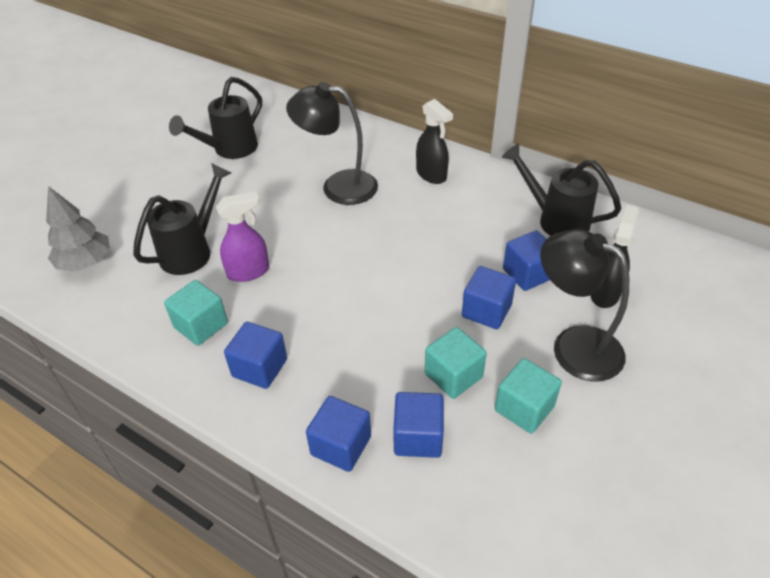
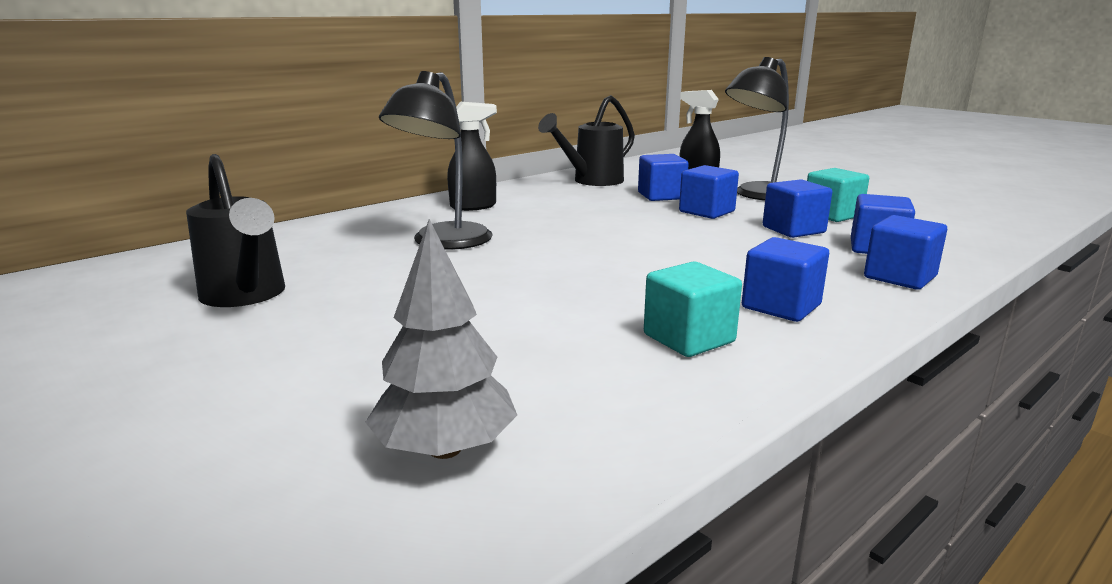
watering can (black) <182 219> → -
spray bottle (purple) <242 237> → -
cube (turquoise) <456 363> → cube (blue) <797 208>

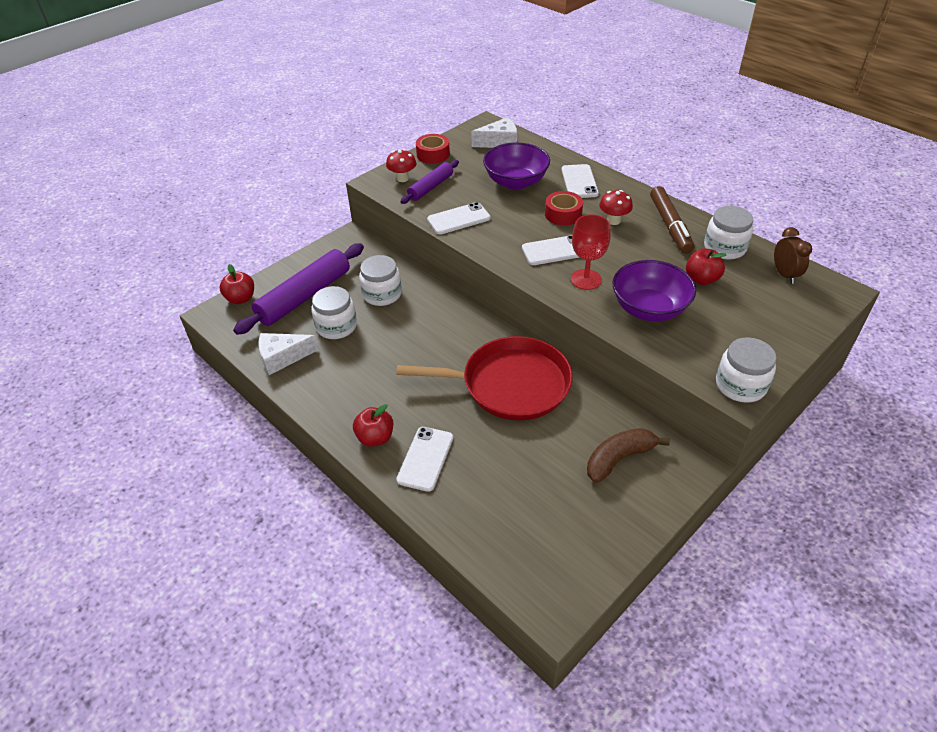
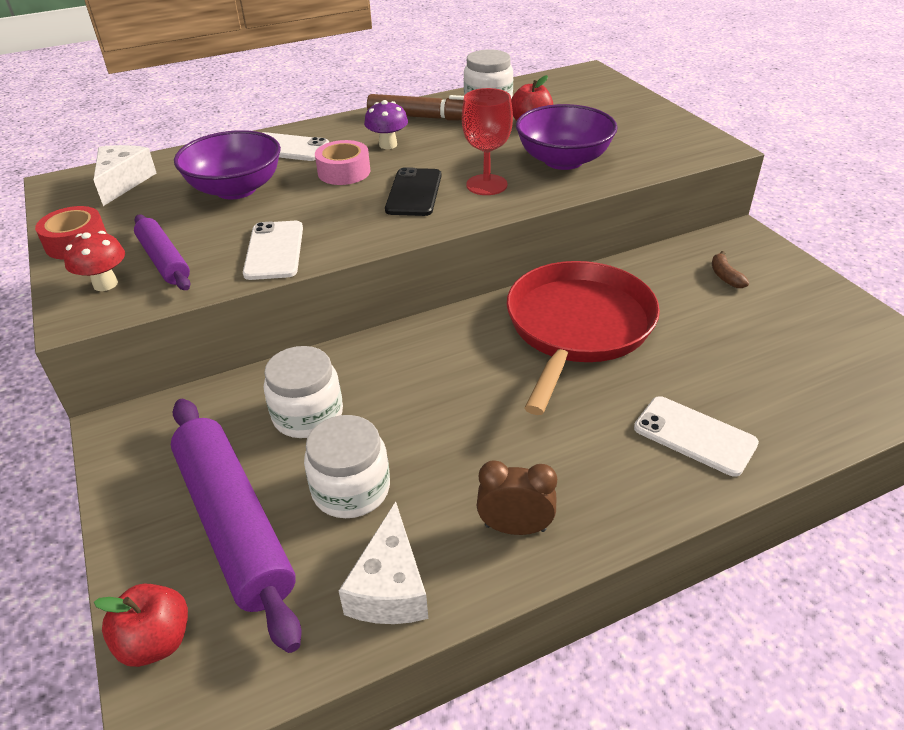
mushroom (red) <616 207> → mushroom (purple) <386 124>
tape (red) <564 208> → tape (pink) <342 162>
clock (brown) <793 255> → clock (brown) <517 497>, relocated
phone (white) <550 250> → phone (black) <413 191>
jar (white) <746 370> → -
apple (red) <373 425> → -
banana (brown) <628 455> → banana (brown) <730 269>, x0.53

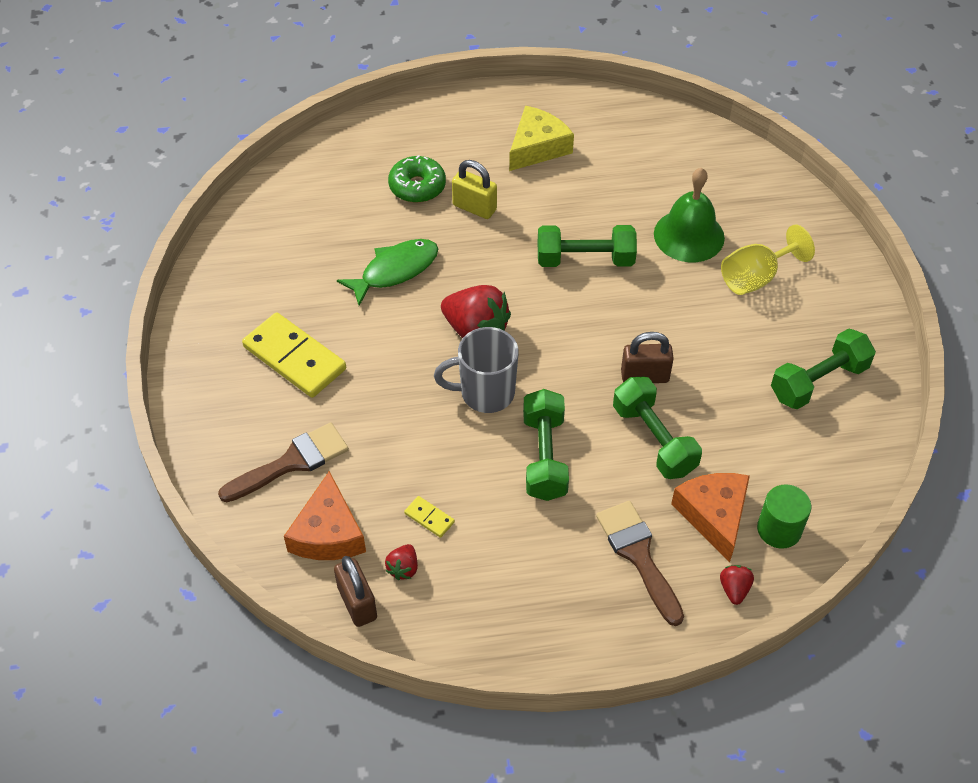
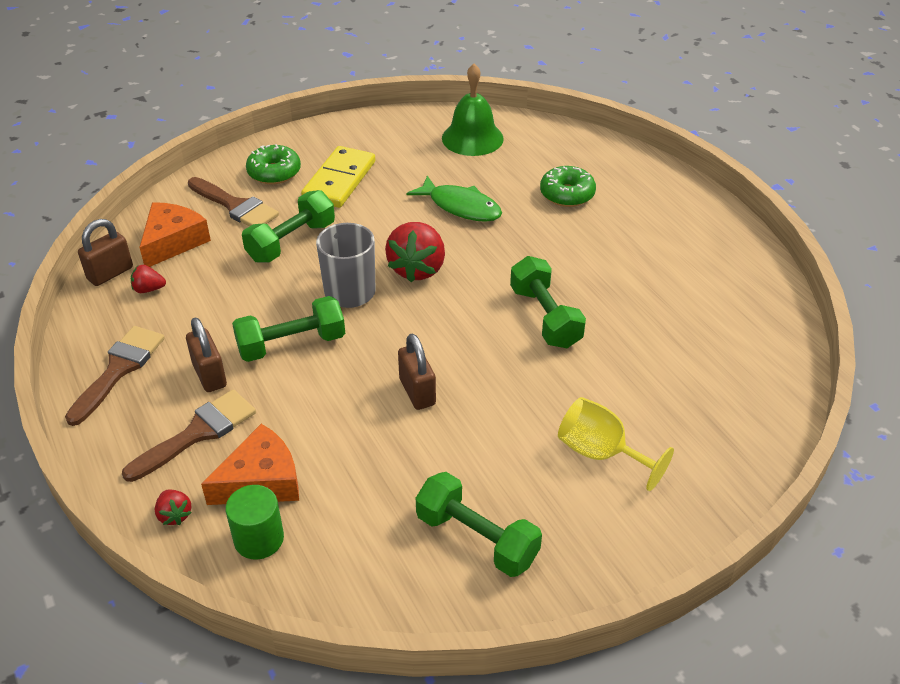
cheese (yellow) <541 138> → -
padlock (yellow) <474 189> → -
bell (green) <689 215> → bell (green) <473 110>, relocated
dumbbell (green) <657 428> → dumbbell (green) <288 226>, relocated
cheese (orange) <325 515> → cheese (orange) <175 234>, 135 degrees clockwise
domino (yellow) <429 517> → -
strawberry (red) <737 585> → strawberry (red) <173 507>, 75 degrees clockwise
- → donut (green) <273 164>
- → padlock (brown) <206 354>
- → brush (brown) <115 376>

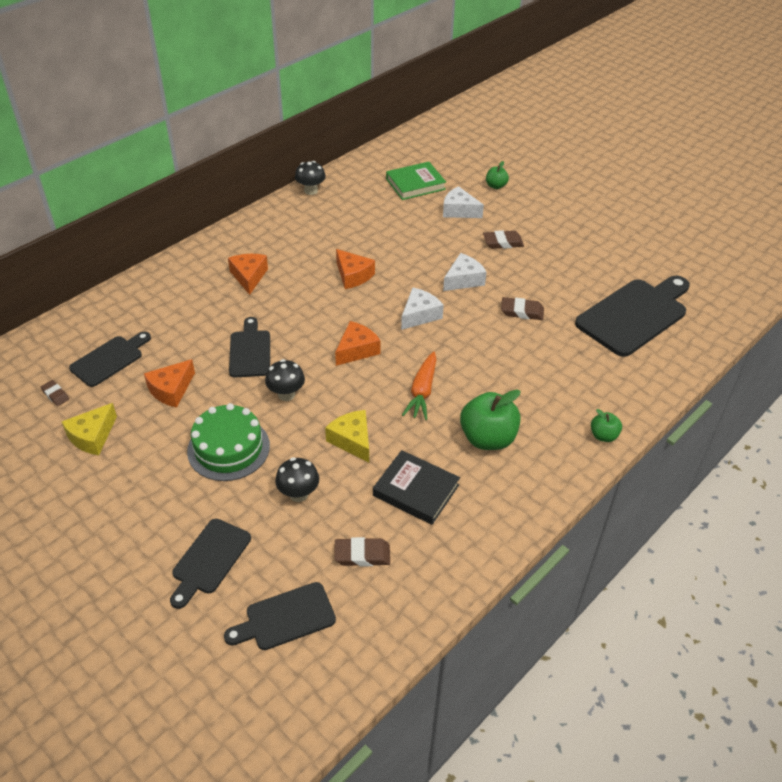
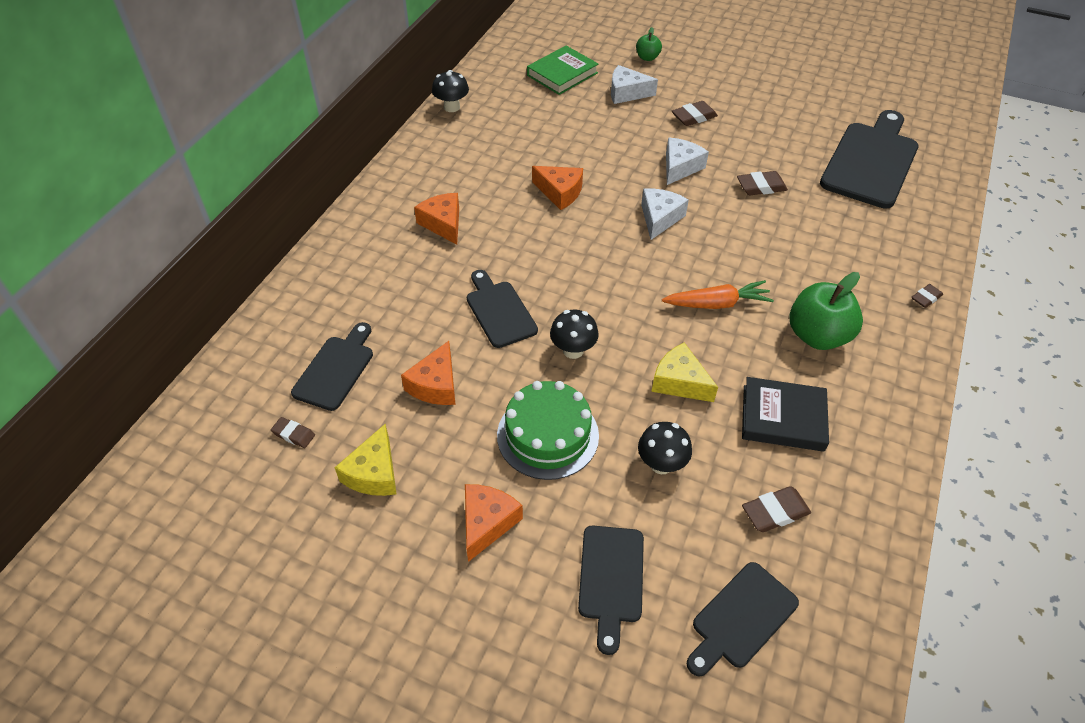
cheese (orange) <357 343> → cheese (orange) <494 523>, relocated
carrot (orange) <419 385> → carrot (orange) <718 294>, 90 degrees counterclockwise
apple (green) <606 425> → eraser (brown) <927 296>

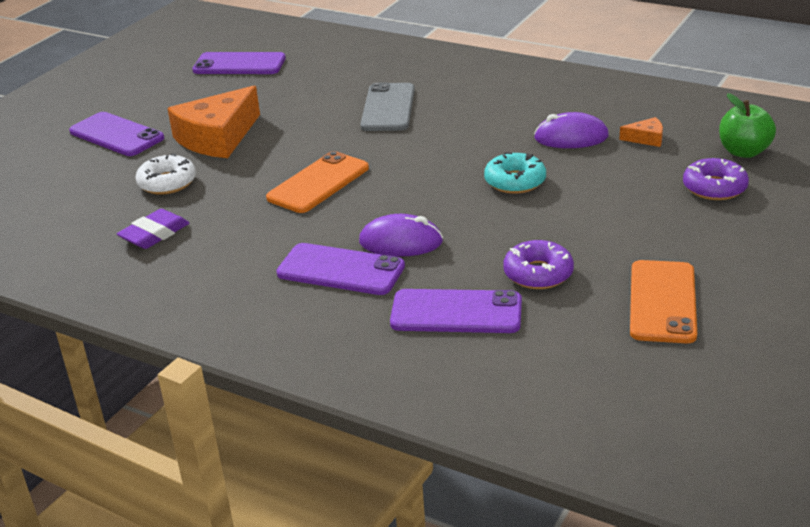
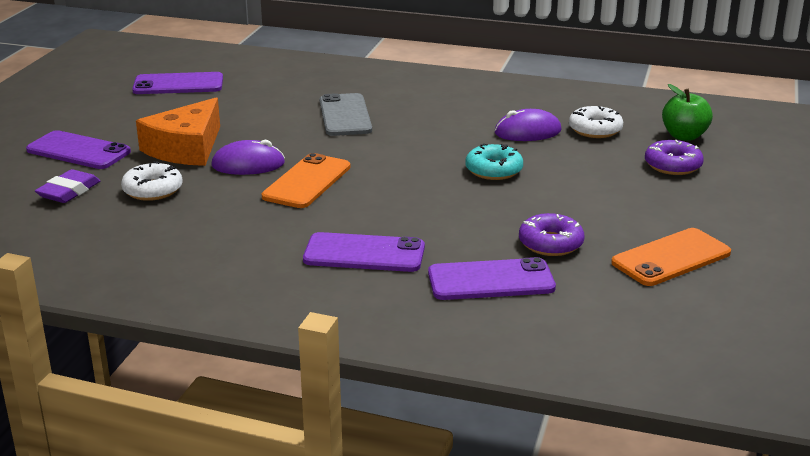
cheese (orange) <641 132> → donut (white) <596 122>
eraser (purple) <153 229> → eraser (purple) <67 186>, relocated
mouse (purple) <401 235> → mouse (purple) <248 157>, relocated
phone (orange) <663 301> → phone (orange) <671 257>, 60 degrees clockwise

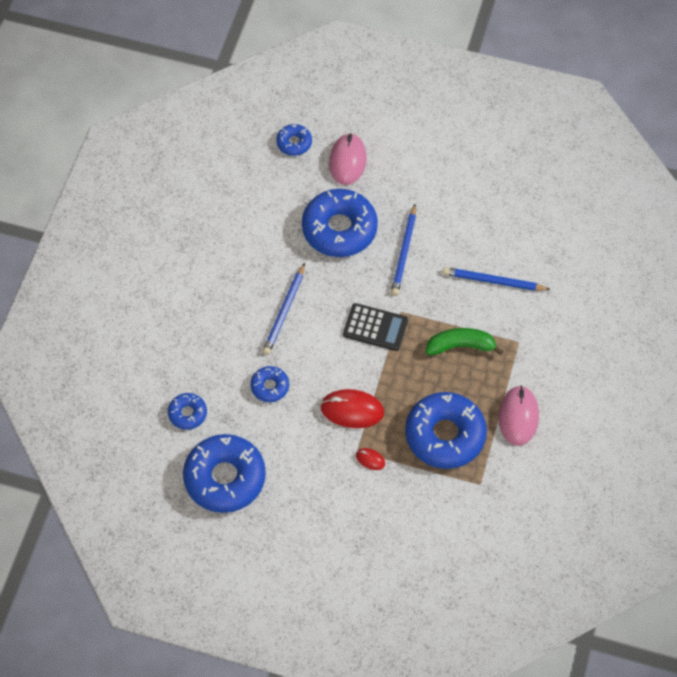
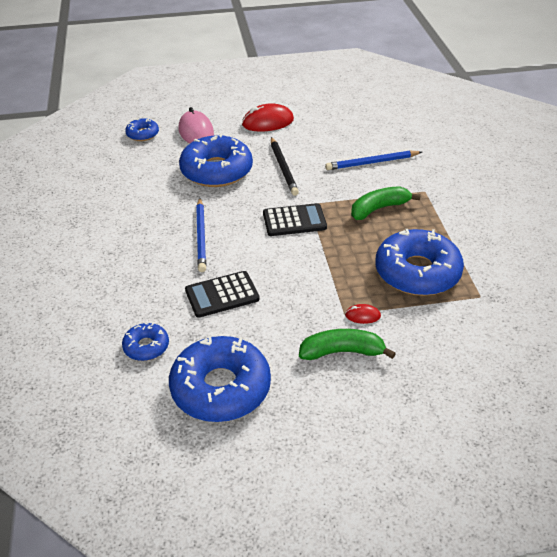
pencil (blue) <403 250> → pencil (black) <285 166>
donut (blue) <269 384> → calculator (black) <222 294>
mouse (pink) <519 416> → -
mouse (red) <352 408> → mouse (red) <268 117>, relocated
- → banana (green) <347 344>

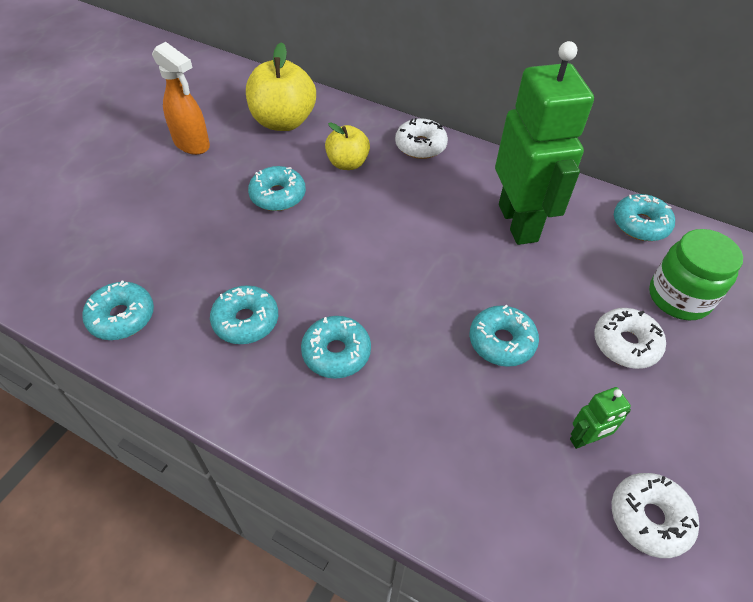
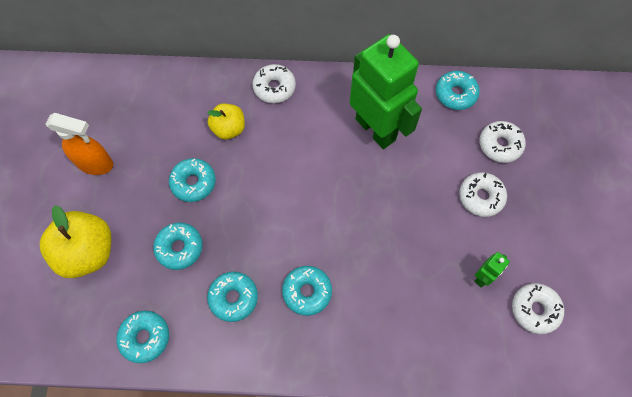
apple (yellow) <281 86> → apple (yellow) <75 242>, relocated
jar (green) <696 274> → donut (white) <503 142>
donut (turquoise) <504 336> → donut (turquoise) <178 246>, relocated

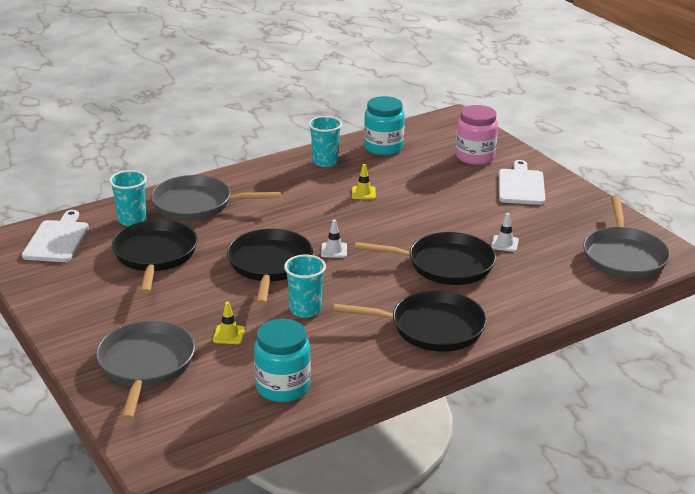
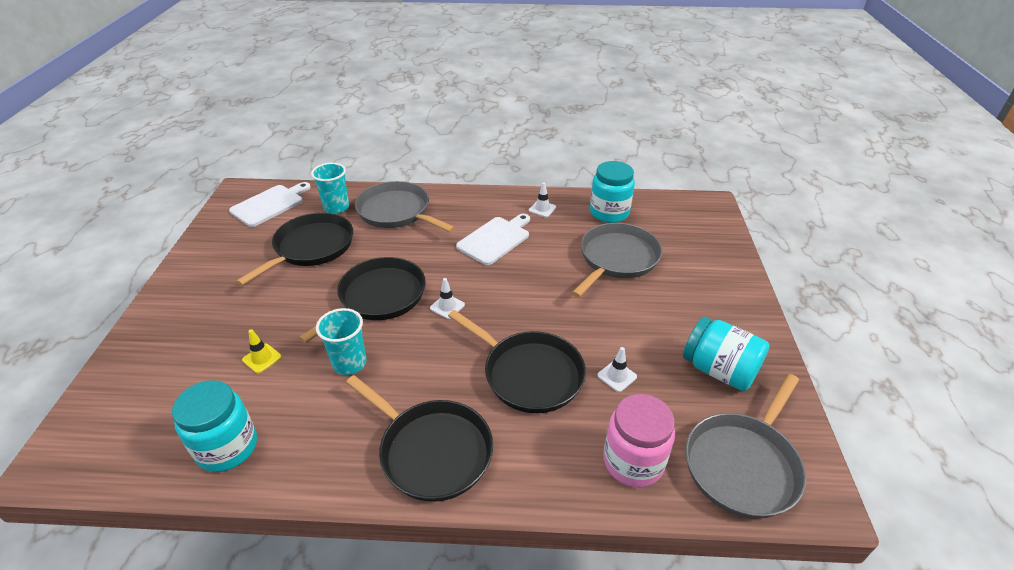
jar (pink) <477 135> → jar (pink) <639 440>, relocated
cup (turquoise) <325 141> → traffic cone (white) <542 199>
cutting board (white) <522 182> → cutting board (white) <493 239>, relocated
traffic cone (yellow) <364 181> → -
pan (grey) <145 370> → pan (grey) <617 260>, relocated
- → jar (turquoise) <726 354>

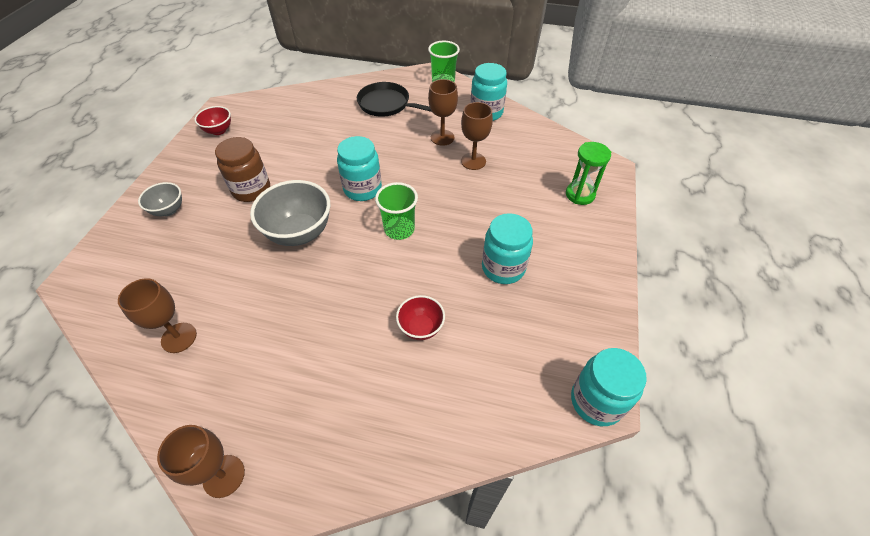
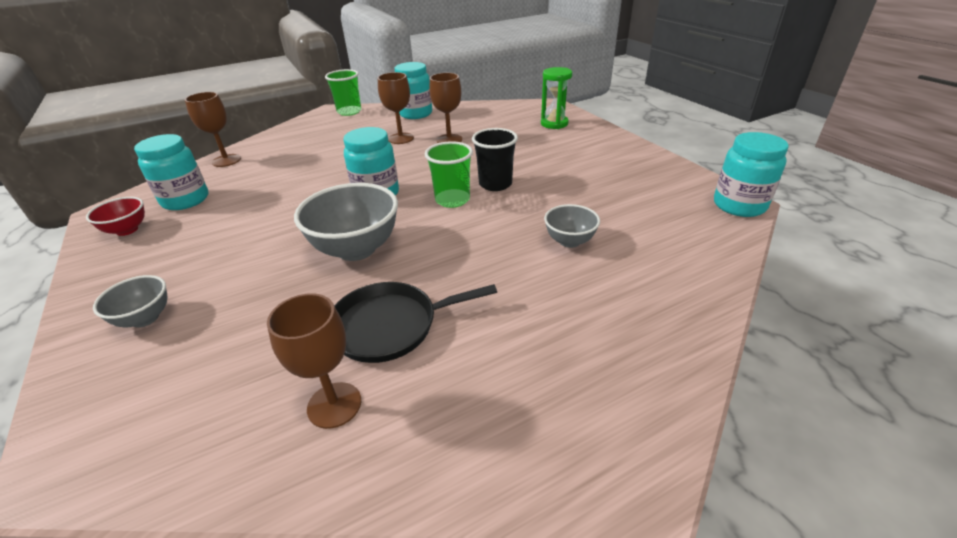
pan (black) <394 99> → pan (black) <416 322>, relocated
jar (brown) <242 169> → -
jar (turquoise) <507 248> → jar (turquoise) <171 172>, relocated
bowl (red) <420 317> → bowl (grey) <572 226>
goblet (brown) <201 461> → goblet (brown) <213 129>, relocated
- → cup (black) <495 159>

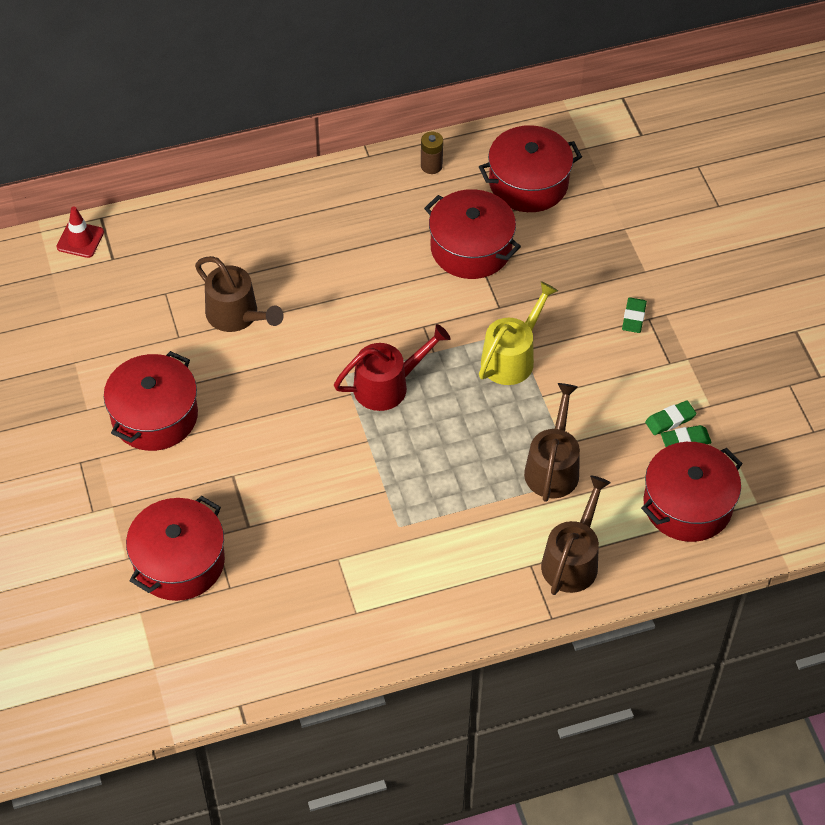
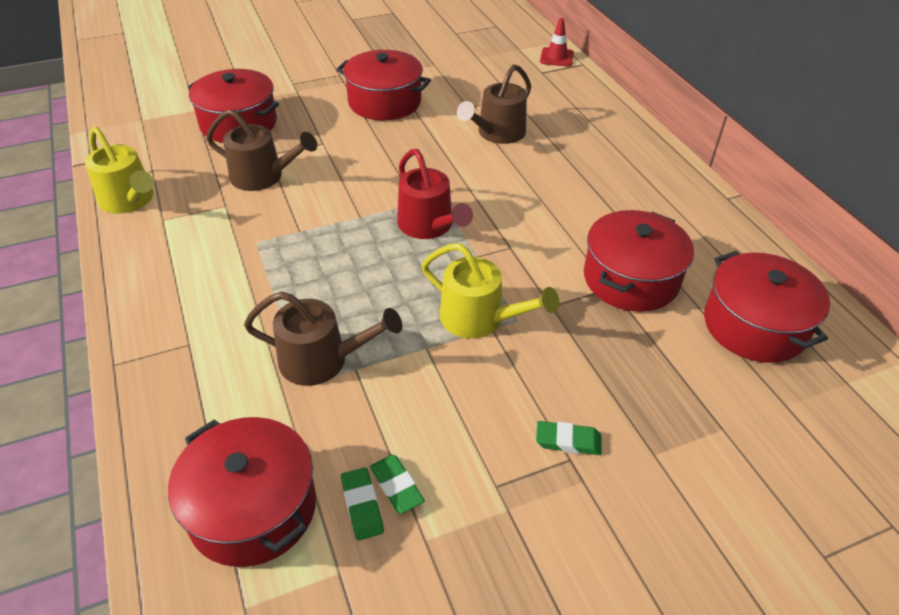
battery (brown) <432 153> → -
watering can (brown) <576 535> → watering can (brown) <261 150>, relocated
- → watering can (yellow) <119 170>

